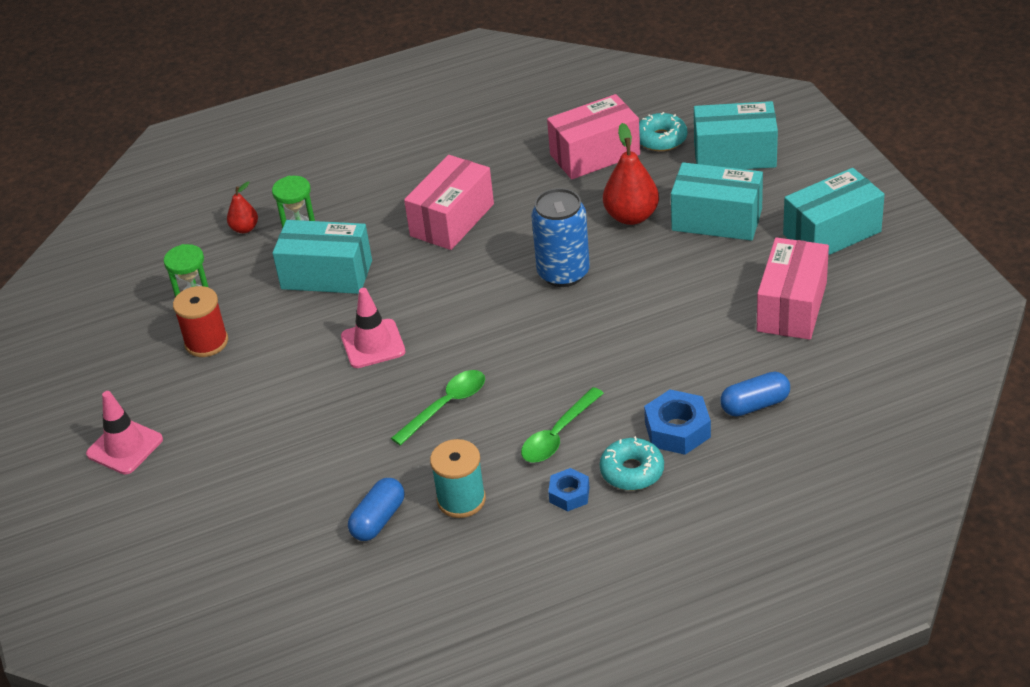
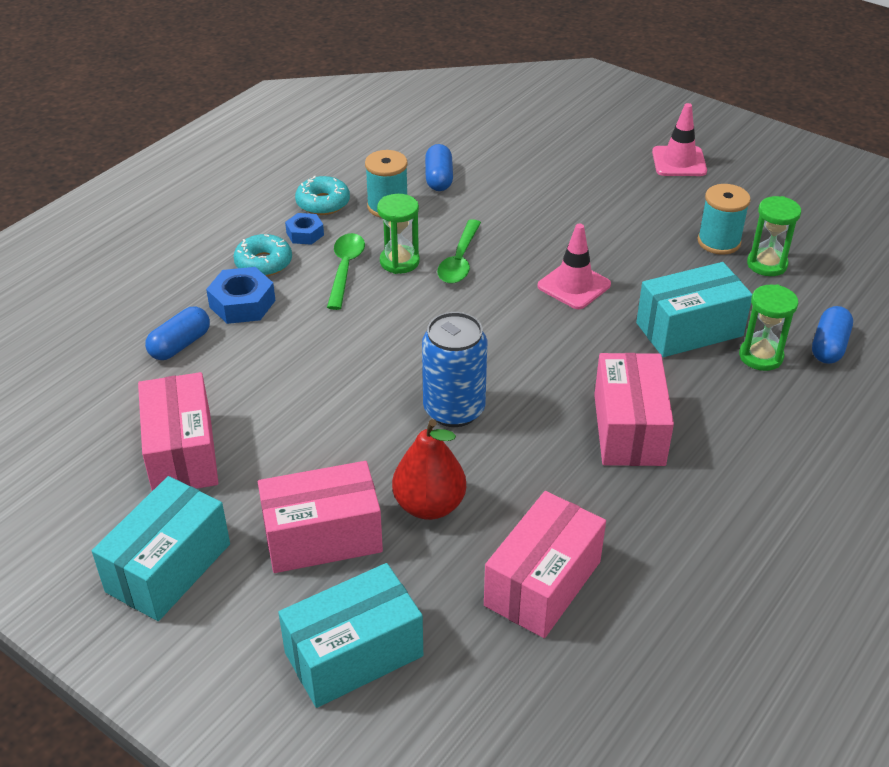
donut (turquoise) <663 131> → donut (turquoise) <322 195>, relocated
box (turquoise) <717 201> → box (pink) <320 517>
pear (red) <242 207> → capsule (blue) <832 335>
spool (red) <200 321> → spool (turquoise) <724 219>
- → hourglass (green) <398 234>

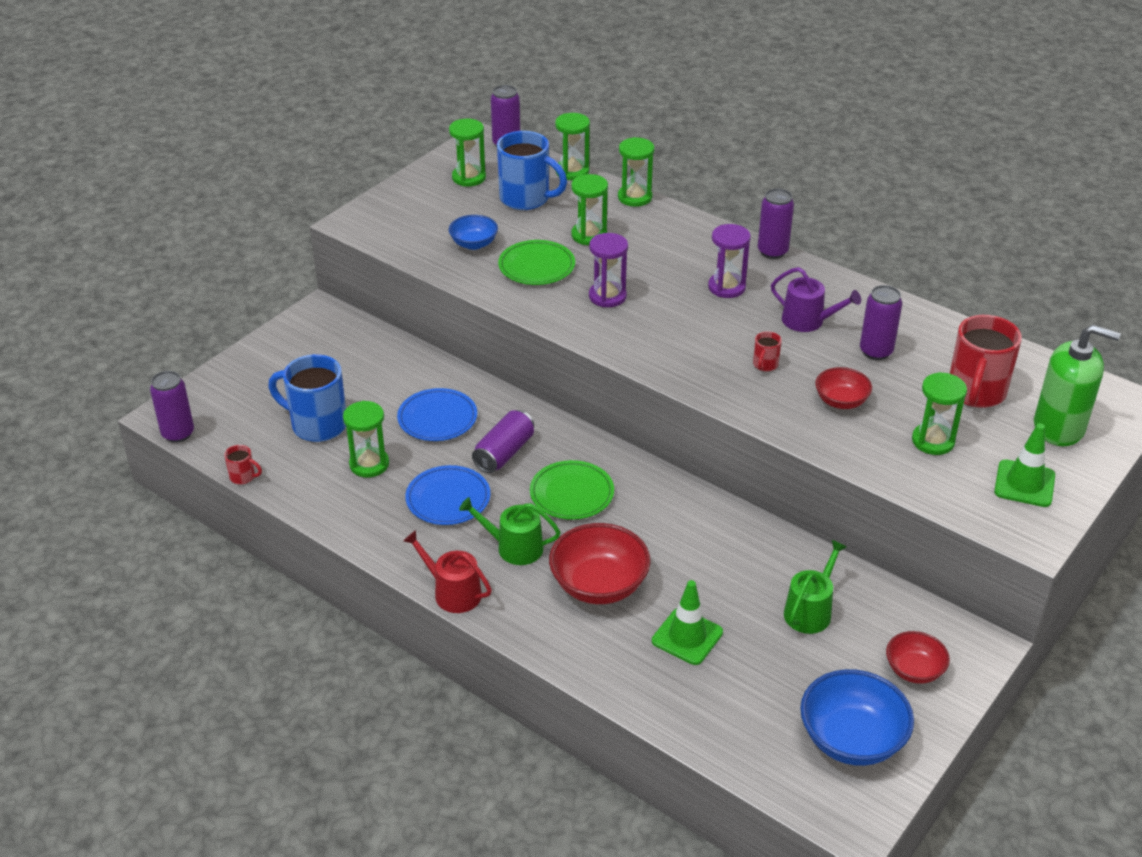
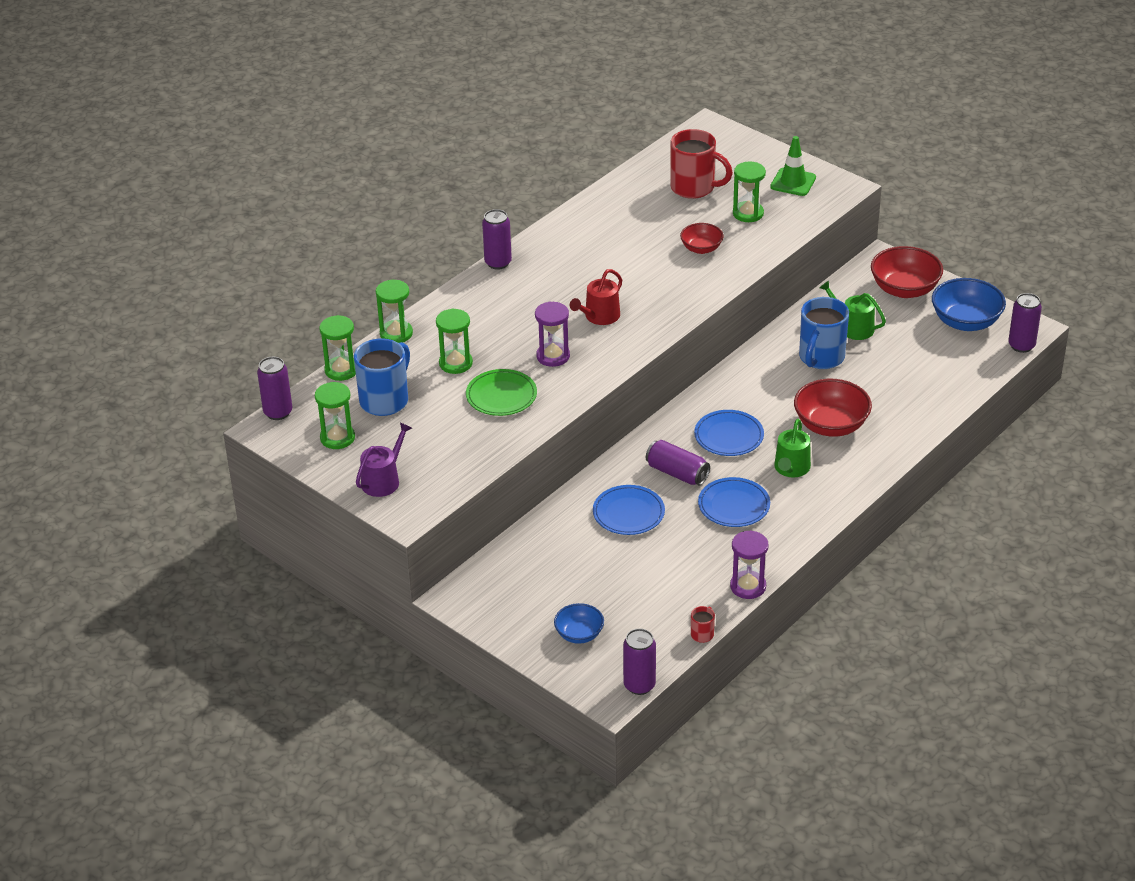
bowl (blue) <473 232> → bowl (blue) <579 623>, relocated
hourglass (purple) <729 261> → hourglass (purple) <749 564>, relocated
watering can (purple) <816 299> → watering can (purple) <384 459>, relocated
can (purple) <881 322> → can (purple) <1025 323>, relocated
soap dispenser (green) <1077 385> → -
mug (red) <767 351> → -
mug (blue) <307 398> → mug (blue) <824 333>, relocated
hourglass (green) <366 439> → -
plate (green) <572 490> → plate (blue) <729 433>
watering can (red) <447 571> → watering can (red) <596 297>, relocated
traffic cone (green) <687 622> → -
bowl (red) <918 657> → bowl (red) <907 272>, x1.70

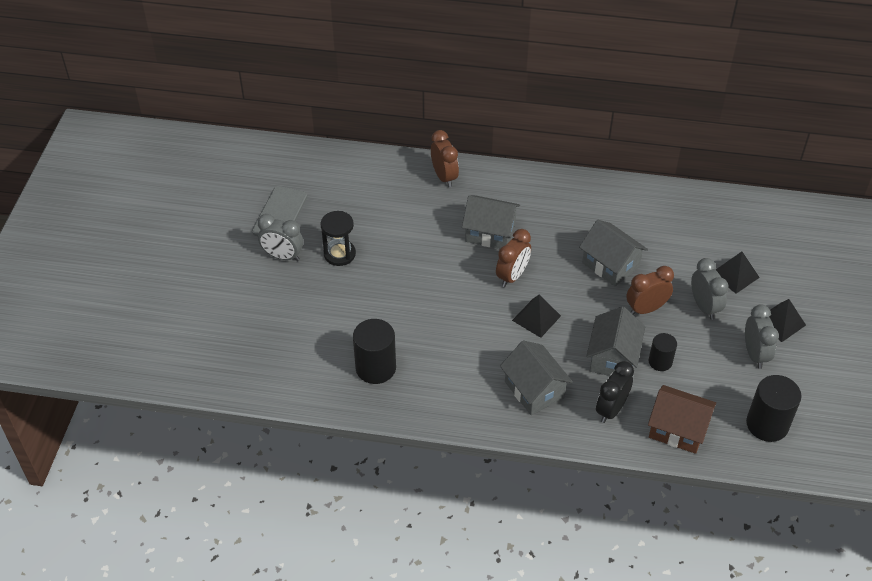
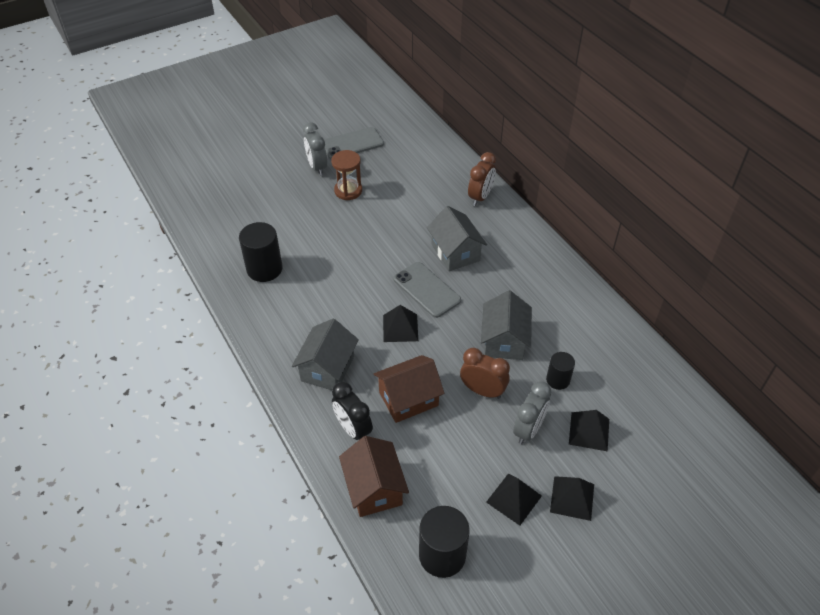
hourglass (black) <338 238> → hourglass (brown) <346 175>
clock (brown) <513 258> → phone (grey) <427 290>
clock (grey) <762 336> → pyramid (black) <514 499>
house (grey) <615 341> → house (brown) <409 389>
cylinder (black) <663 352> → cylinder (black) <560 371>, relocated
clock (black) <615 392> → clock (black) <352 411>, 120 degrees counterclockwise

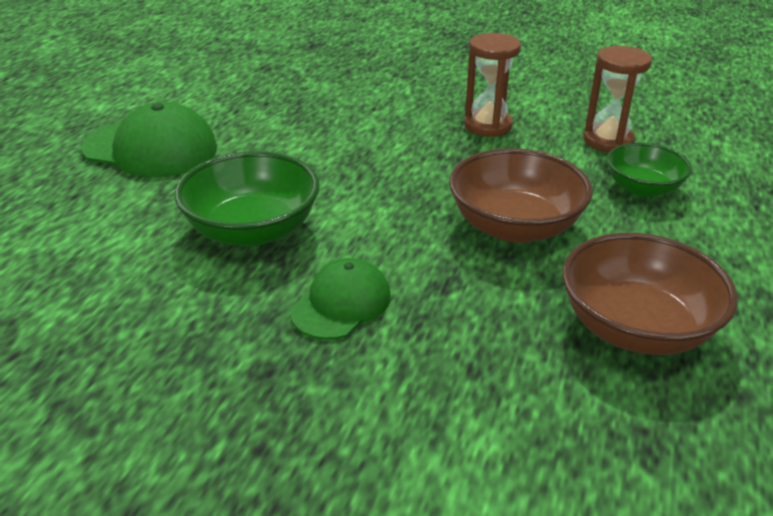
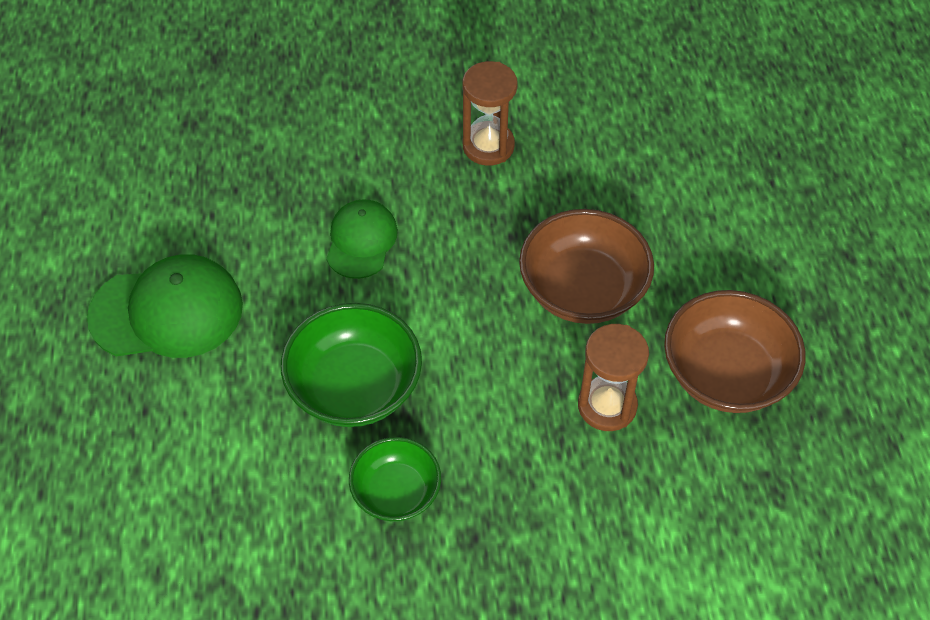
hourglass (brown) <618 99> → hourglass (brown) <613 377>, relocated
bowl (green) <649 170> → bowl (green) <395 479>, relocated
cap (green) <340 299> → cap (green) <362 239>, relocated

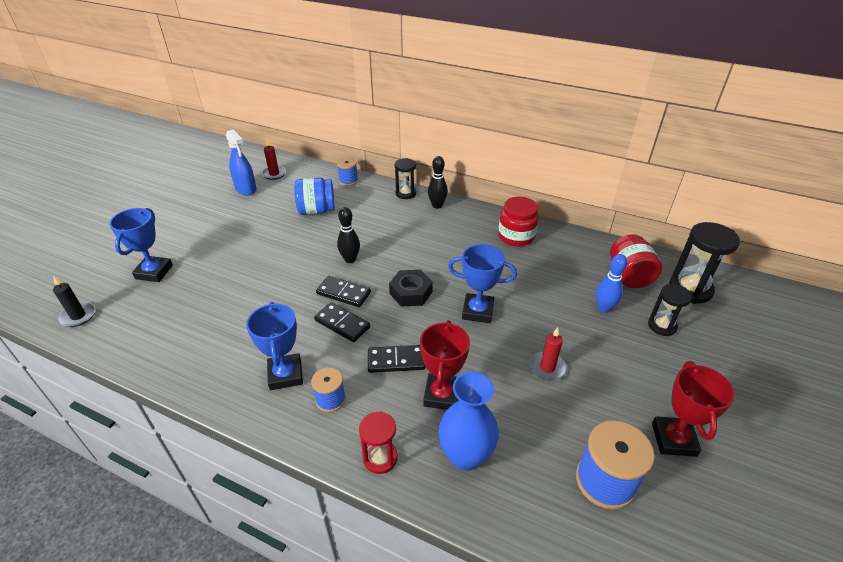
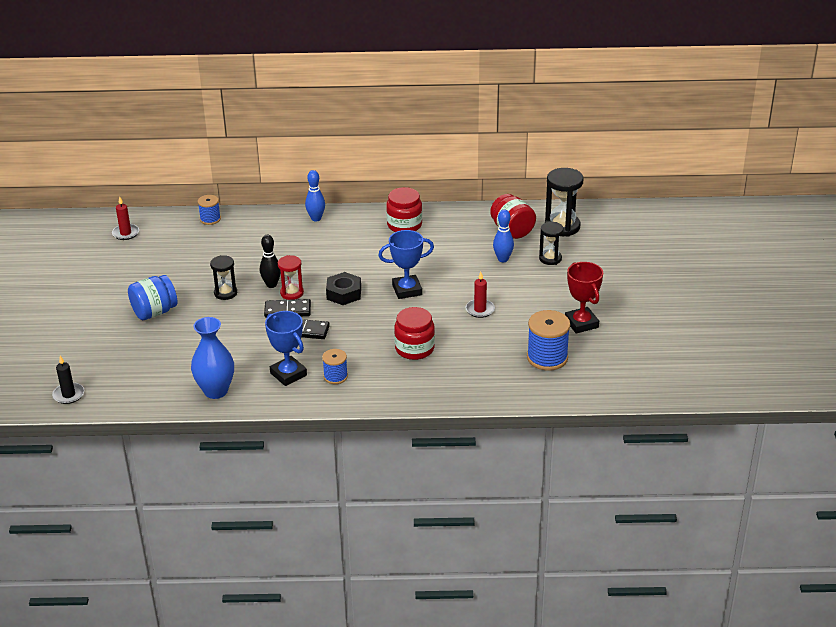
spray bottle (blue) <241 163> → -
bowling pin (black) <438 182> → bowling pin (blue) <315 196>
hourglass (black) <405 178> → hourglass (black) <223 277>, relocated
jar (blue) <314 196> → jar (blue) <152 297>, relocated
trophy (blue) <141 245> → -
trophy (red) <445 365> → jar (red) <414 333>
domino (black) <397 359> → -
vase (blue) <468 421> → vase (blue) <212 358>, relocated
hourglass (red) <378 442> → hourglass (red) <291 277>, relocated

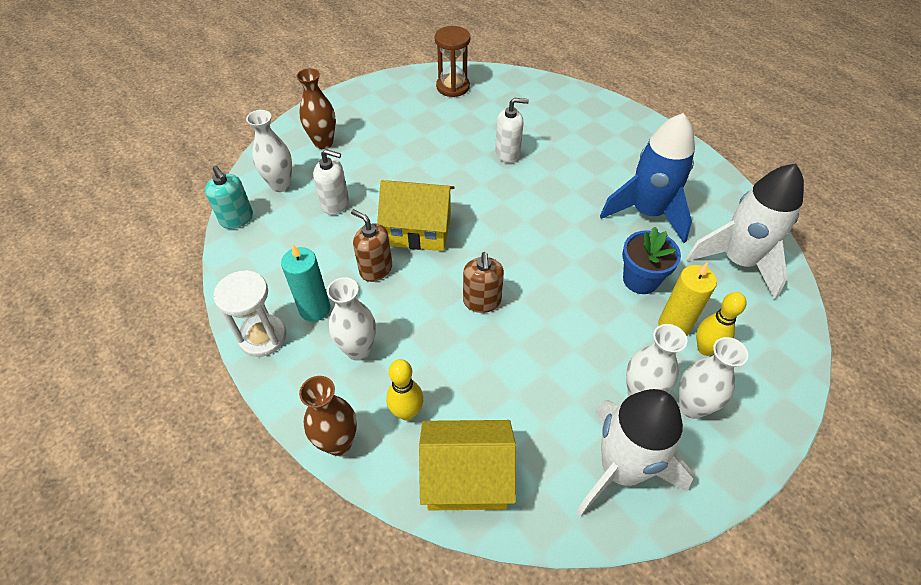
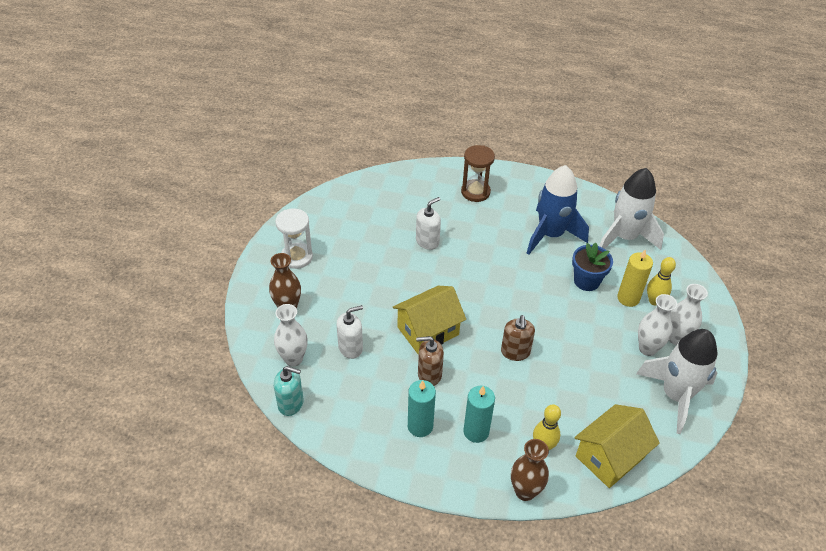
hourglass (brown) <452 61> → hourglass (brown) <478 173>, relocated
soap dispenser (brown) <483 282> → soap dispenser (brown) <518 338>, 45 degrees clockwise
hourglass (white) <250 313> → hourglass (white) <294 238>, relocated
vase (white) <351 319> → candle (turquoise) <479 414>

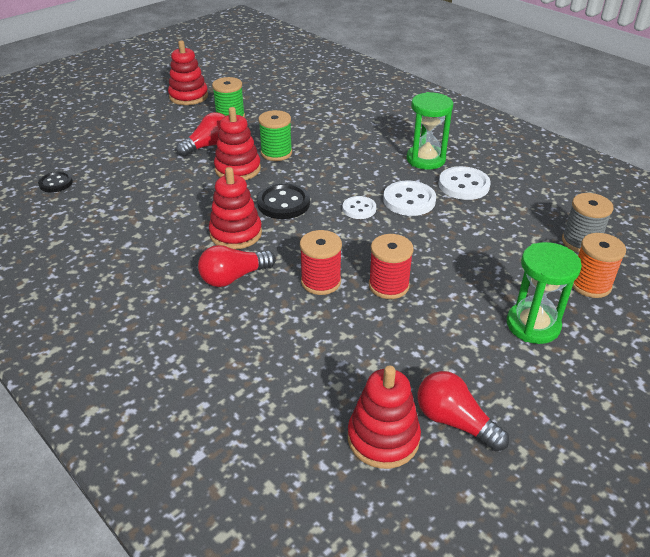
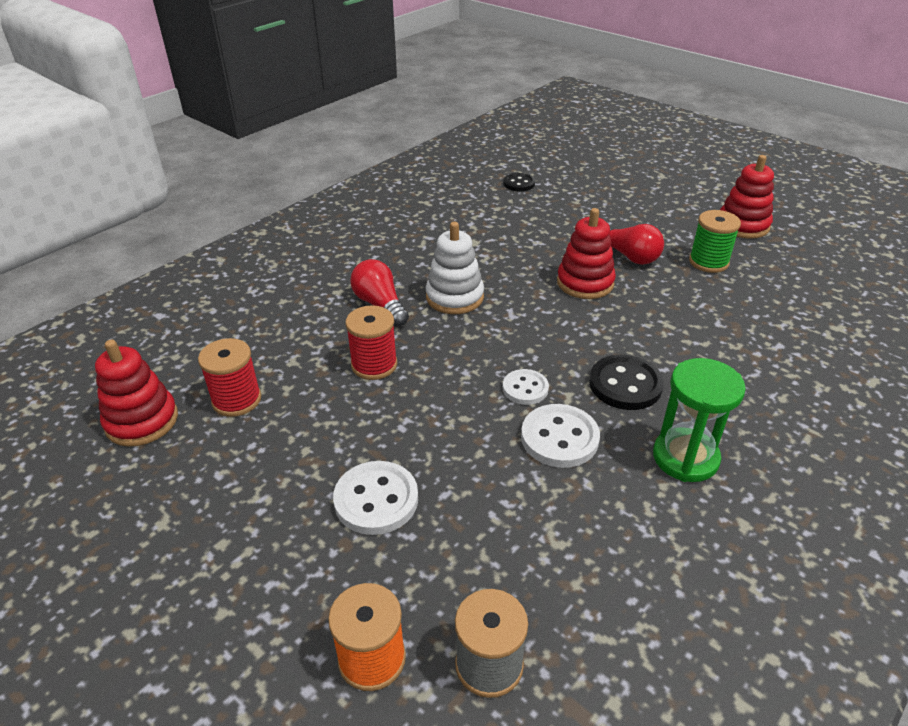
spool (green) <275 135> → -
button (white) <464 183> → button (white) <375 498>, relocated
stacking toy (red) <235 208> → stacking toy (white) <454 268>
button (black) <283 201> → button (black) <626 382>, relocated
spool (red) <391 266> → spool (red) <229 377>, relocated
hourglass (green) <544 293> → -
light bulb (red) <463 411> → -

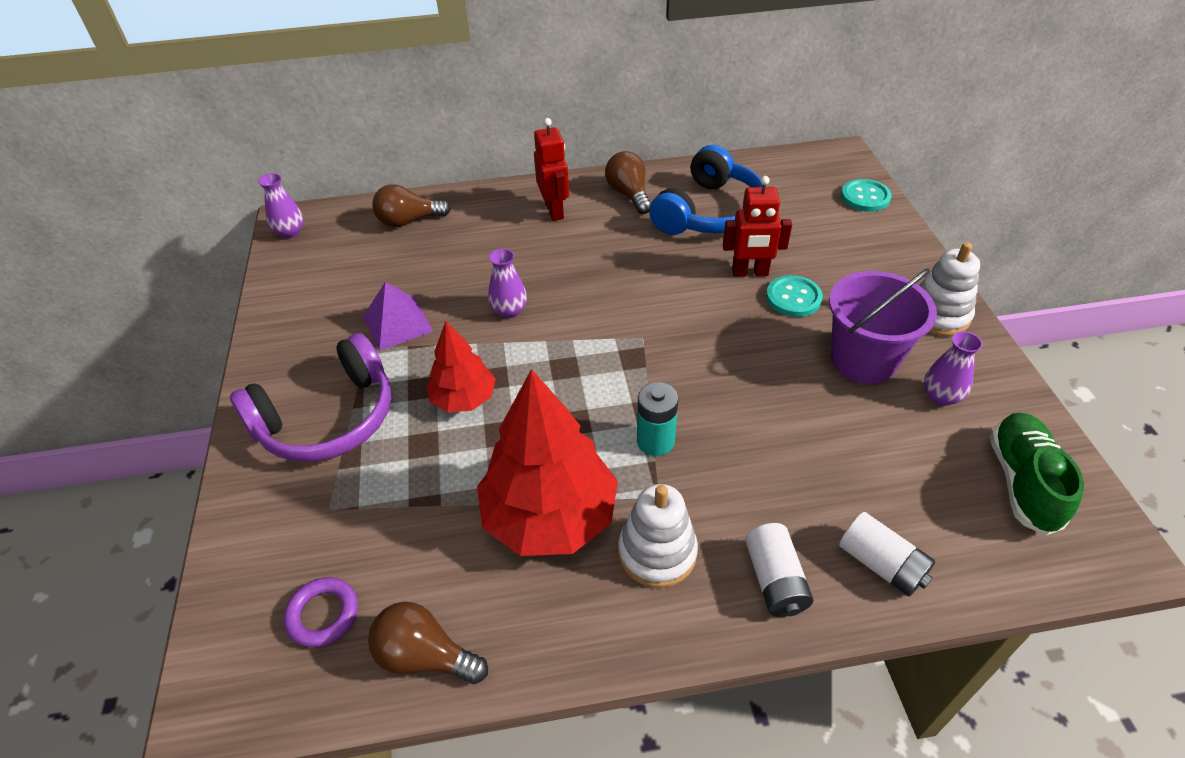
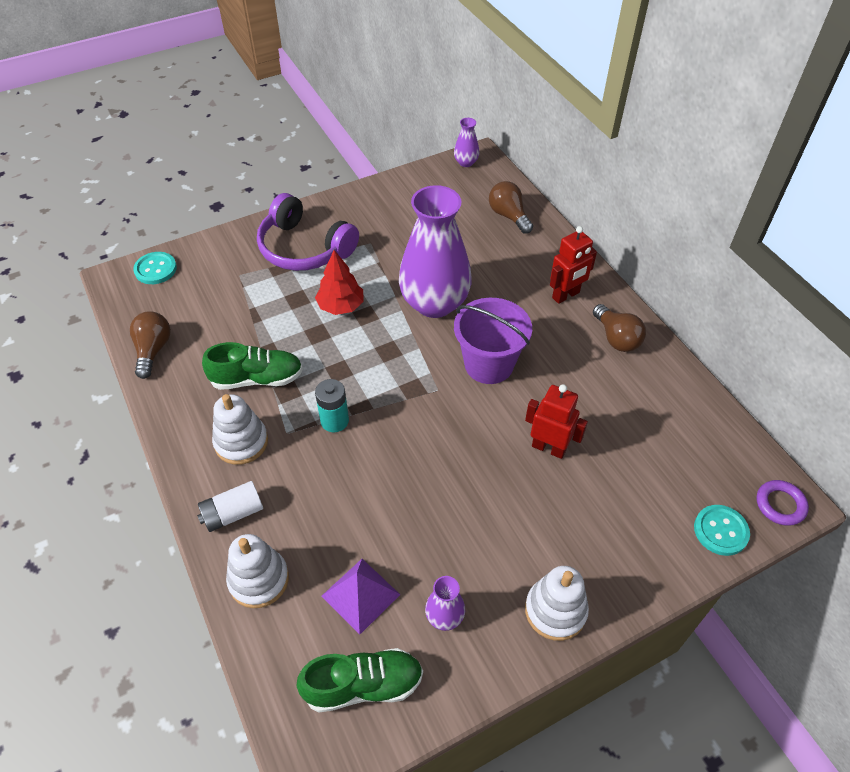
headphones (blue) <706 190> → -
light bulb (brown) <628 182> → light bulb (brown) <619 328>, 105 degrees clockwise
robot (red) <757 226> → robot (red) <556 421>, 135 degrees clockwise
vase (purple) <507 283> → vase (purple) <435 251>, x2.37
bucket (purple) <883 326> → bucket (purple) <493 341>, relocated
button (turquoise) <794 296> → button (turquoise) <155 268>, relocated
pyramid (purple) <398 316> → pyramid (purple) <360 597>, relocated
tree (red) <547 462> → shoe (green) <252 366>
battery (white) <887 554> → stacking toy (white) <257 571>
ring (purple) <321 612> → ring (purple) <783 503>, relocated

